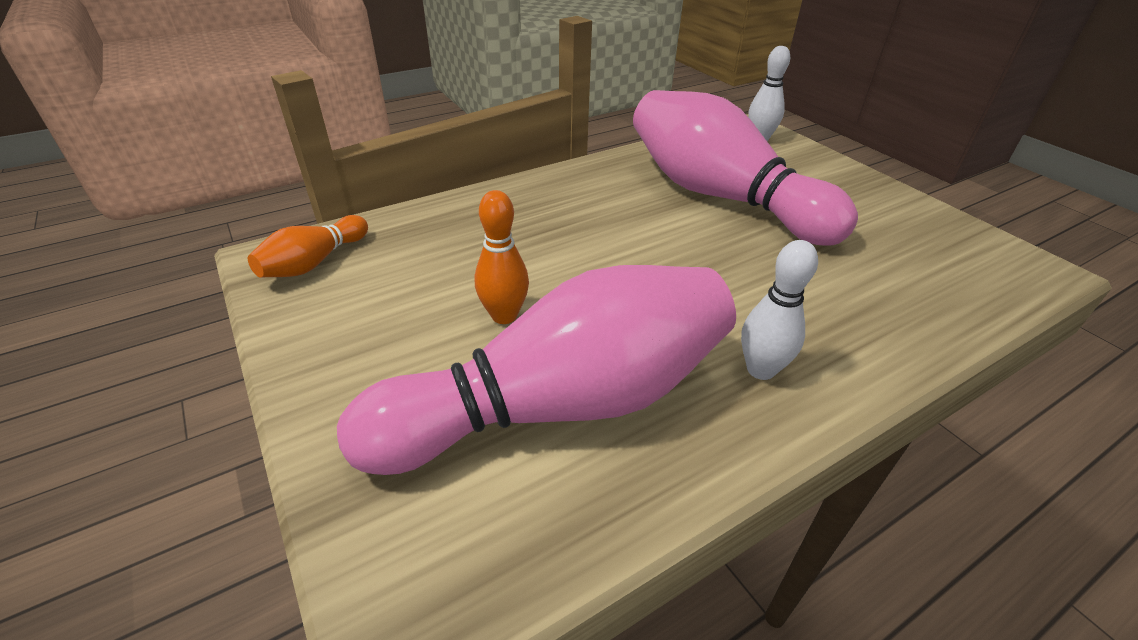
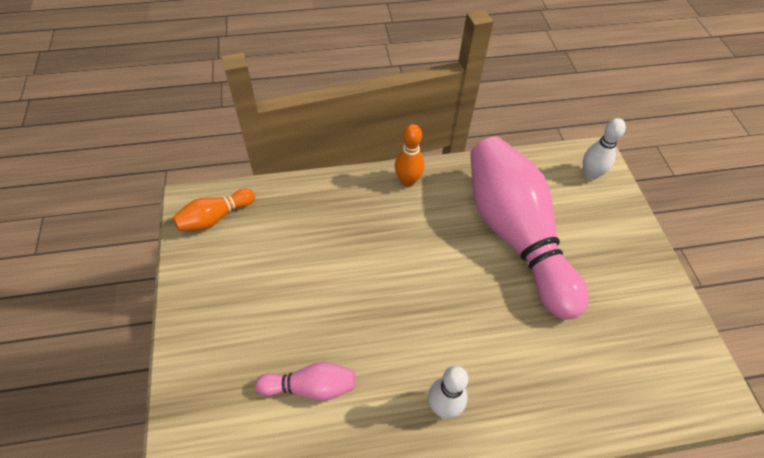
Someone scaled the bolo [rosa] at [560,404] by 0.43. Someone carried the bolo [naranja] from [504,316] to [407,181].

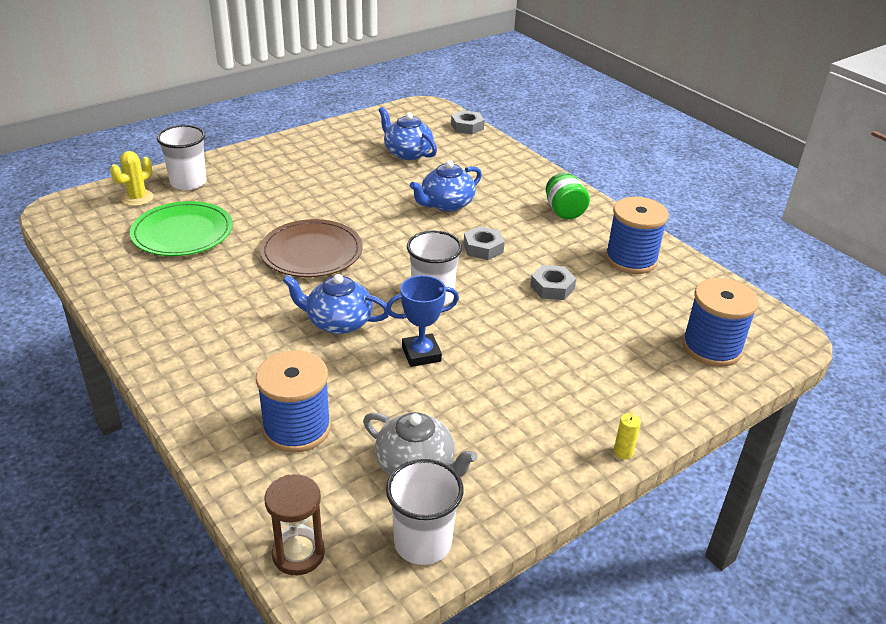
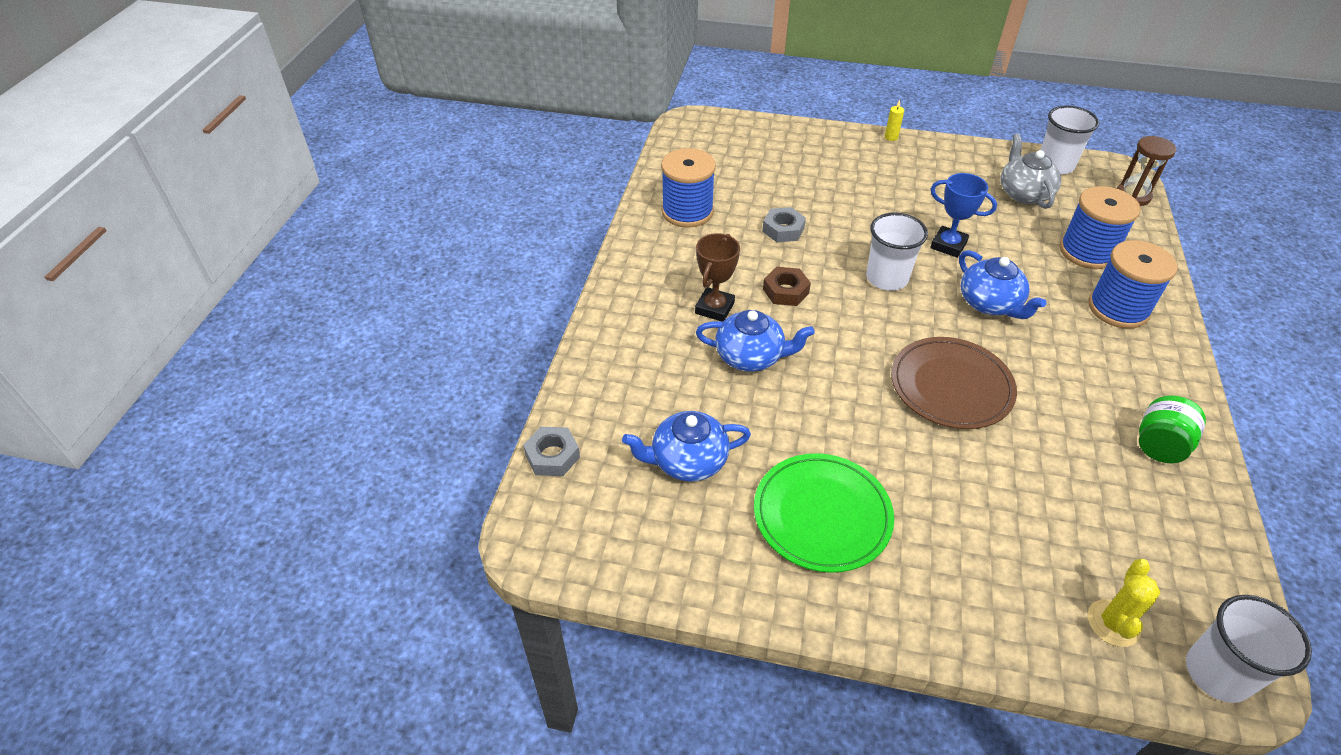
Someone rotated the tetera [azul] at [407,153] by 75 degrees clockwise. Someone put down the trofeo [marrón] at [714,308]. Someone carried the plato [verde] from [182,233] to [822,515]. Someone repainted the tuerca [gris] at [483,248], which became the tuerca [marrón] at [785,291]. Someone carried the carrete [azul] from [711,347] to [1118,308]. Someone rotated the cactus [amarillo] at [137,198] by 60 degrees counterclockwise. Someone carried the tarro [verde] from [564,211] to [1159,445]. Someone carried the vaso [blanco] from [188,182] to [1217,673].

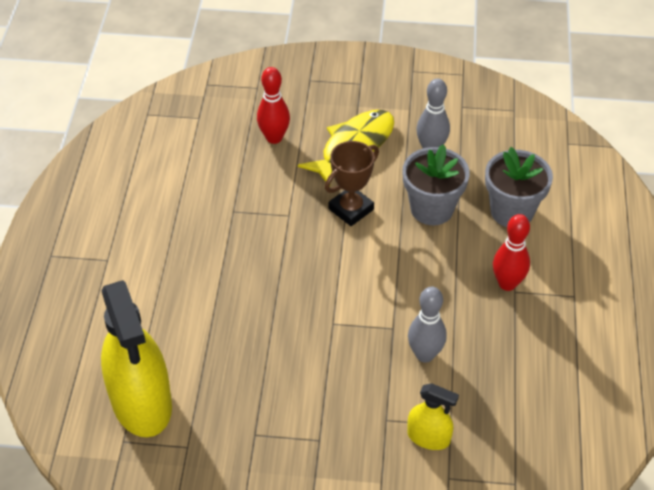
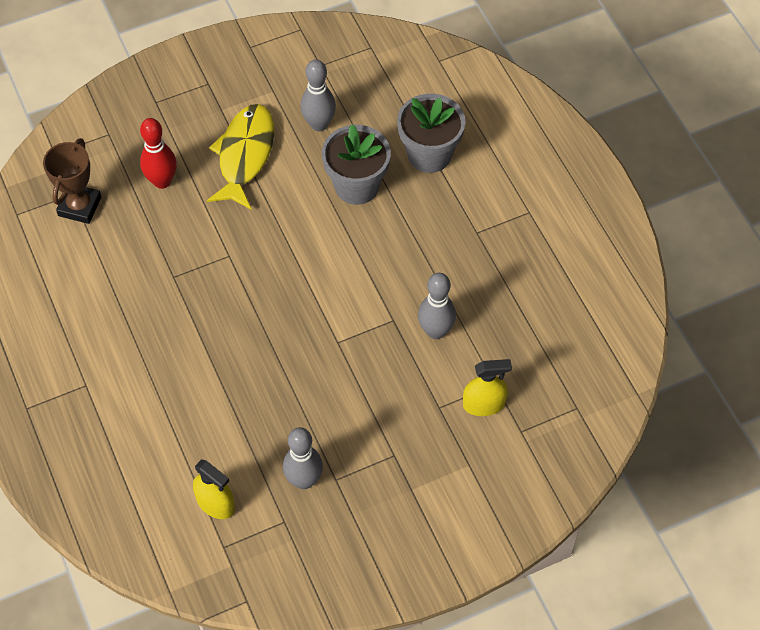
Someone carried the trofeo [marrón] from [351,209] to [79,206]. Someone scaled the pulverizador [amarillo] at [141,402] by 0.49. Someone put down the bolo [gris] at [304,480]. Someone took away the bolo [rojo] at [507,283].

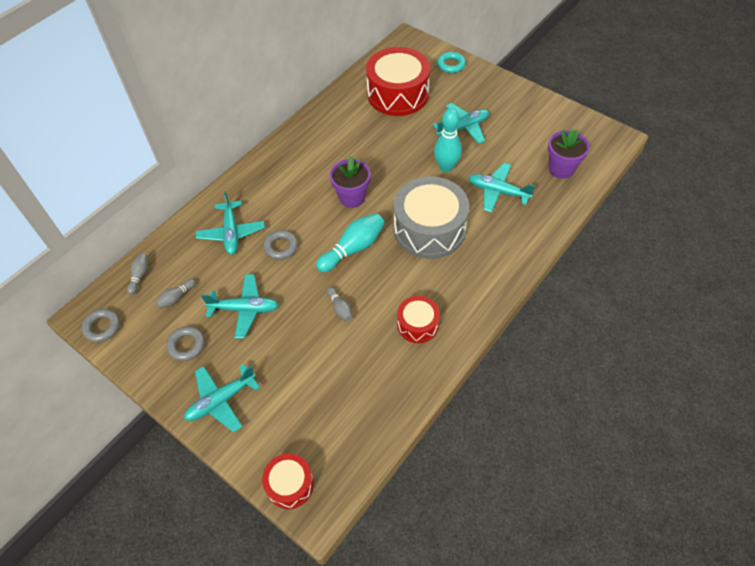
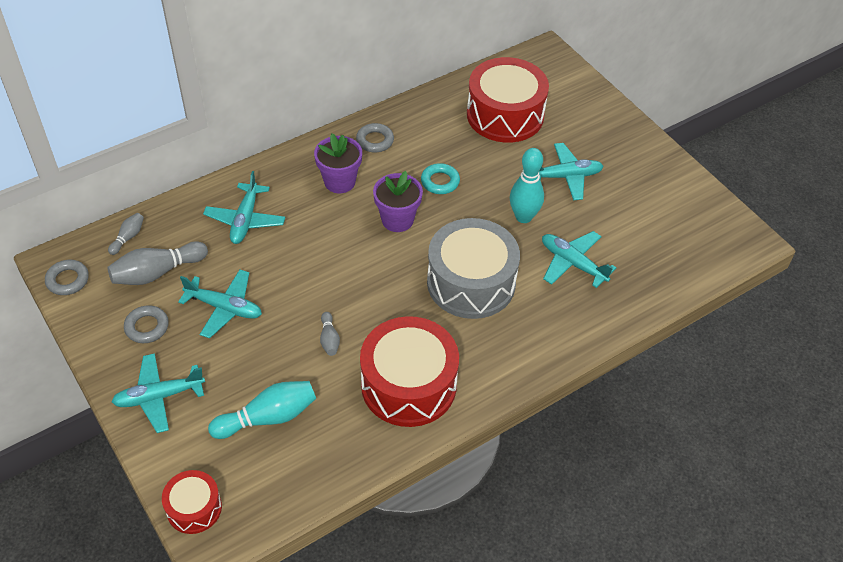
Someone scaled the bolo [gris] at [176,297] by 1.91. Someone carried the bolo [turquesa] from [353,248] to [268,417]. Someone carried the maceta [morado] from [561,169] to [339,182]. Someone carried the anillo [gris] from [281,247] to [375,141]. Someone scaled the tambor [rojo] at [417,324] by 1.91. Someone carried the anillo [turquesa] from [451,65] to [440,182].

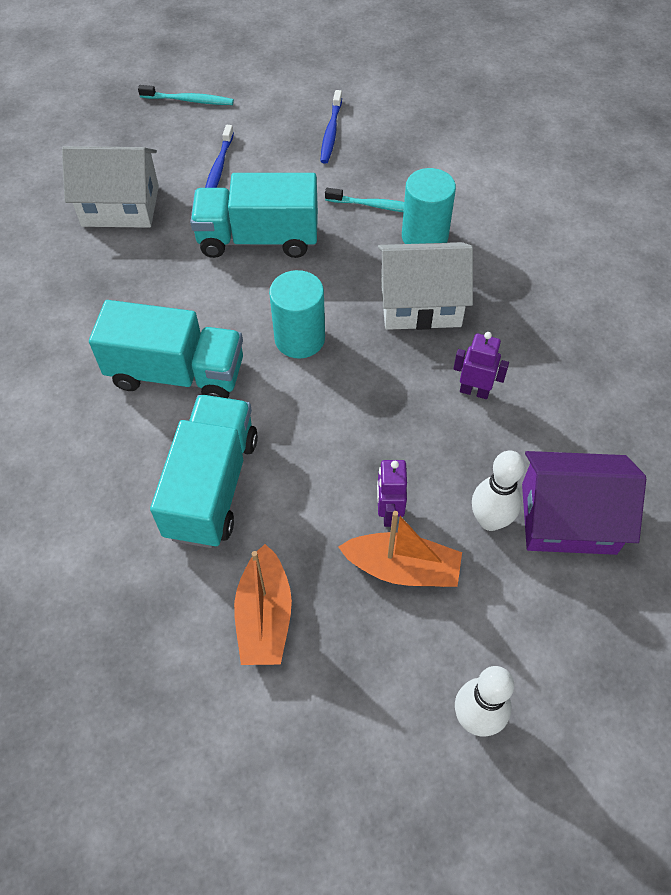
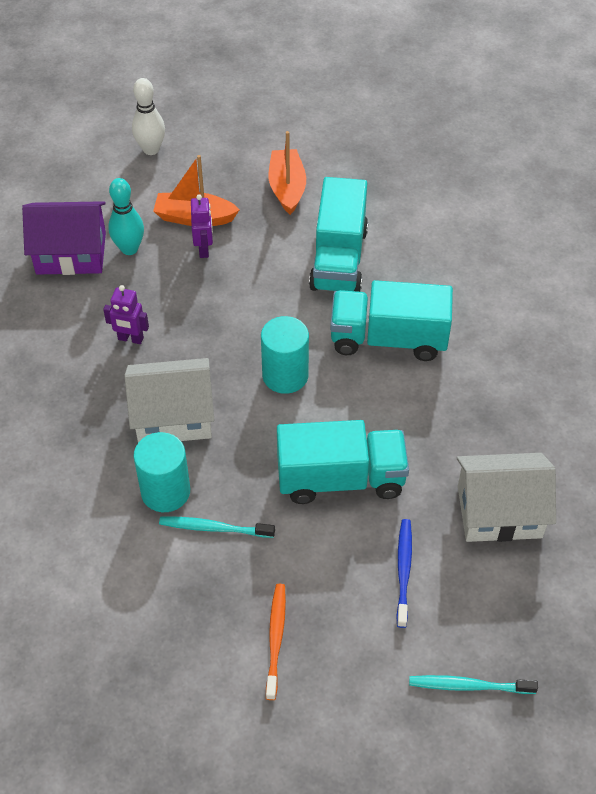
Someone repainted the bolo [blanco] at [490,520], which became the bolo [turquesa] at [129,249]. Someone repainted the cepillo de dientes [azul] at [331,132], which became the cepillo de dientes [naranja] at [276,638].

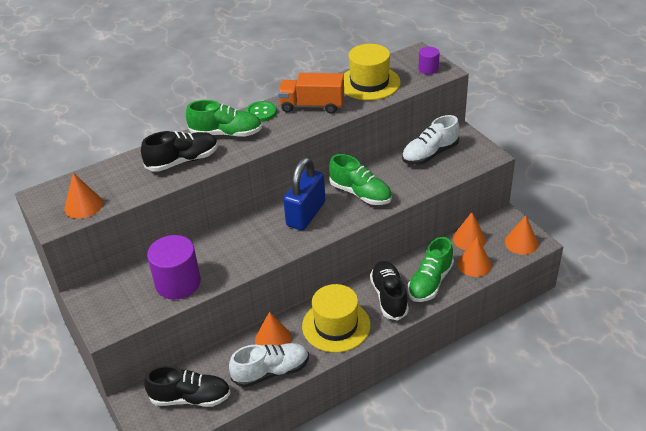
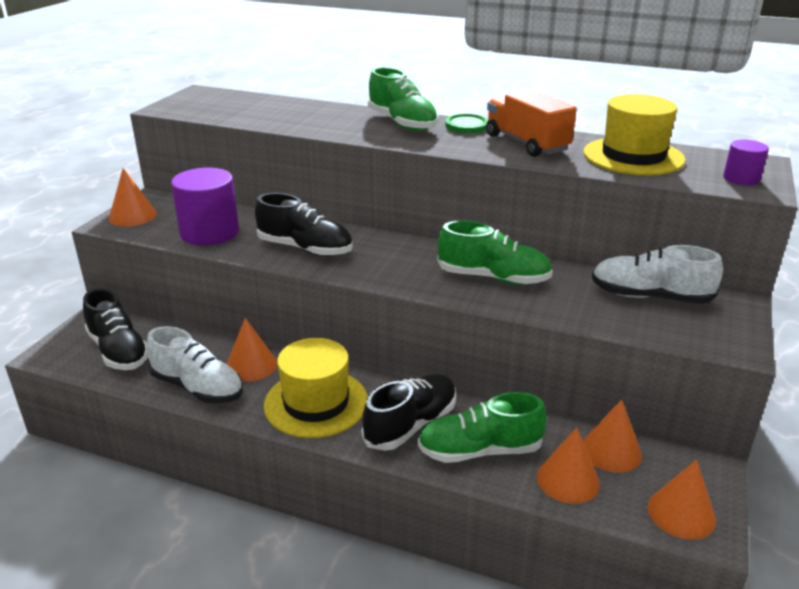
Someone carried the cono [naranja] from [83,205] to [132,216]. Someone carried the zapato [negro] from [183,161] to [305,249]. Someone rotated the zapato [verde] at [360,194] by 75 degrees counterclockwise. Someone took away the candado [azul] at [306,214].

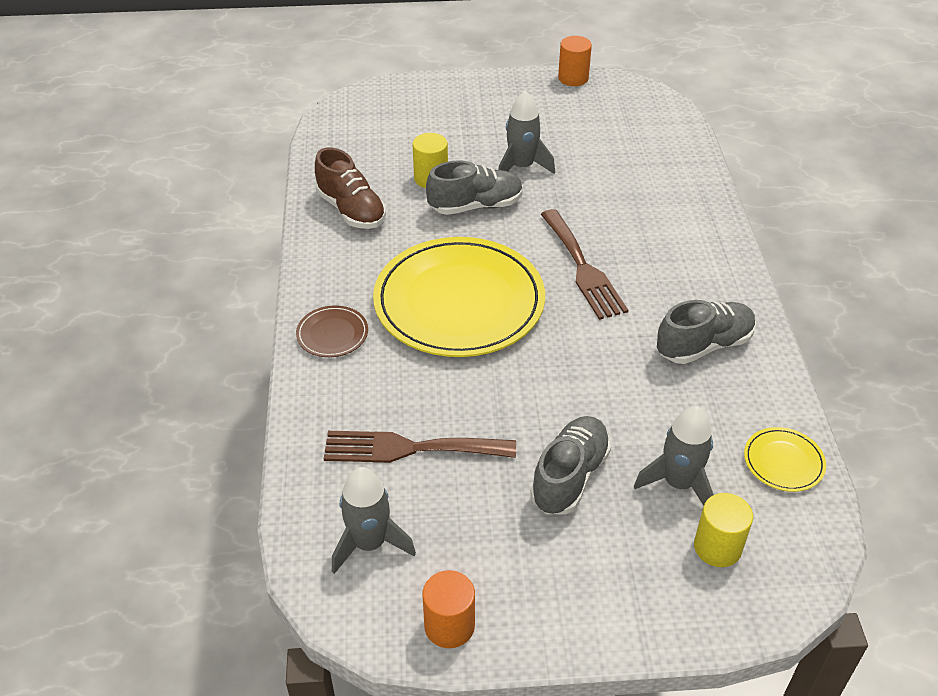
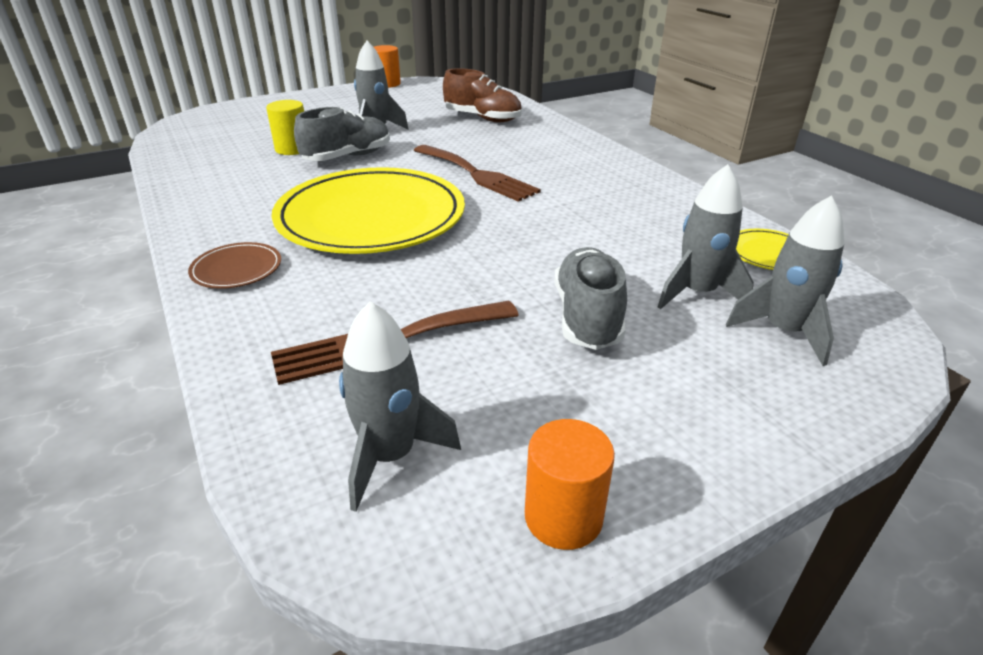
Someone carried the zapato [marrón] from [351,210] to [482,118]. Someone swapped the cilindro [amarillo] at [717,547] for the cohete [gris] at [783,331]. Someone took away the zapato [gris] at [703,345].

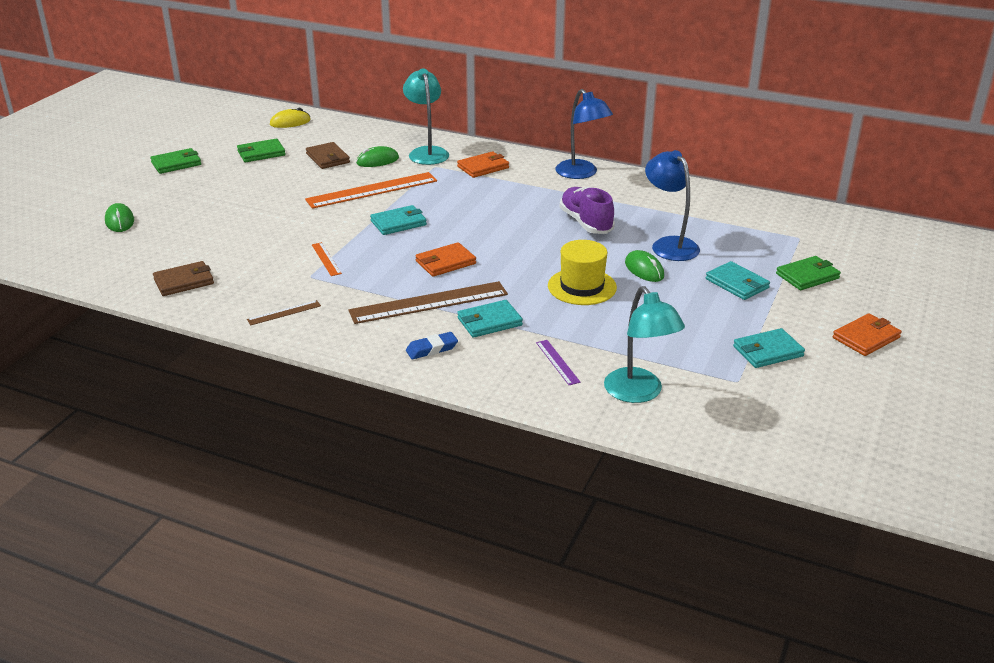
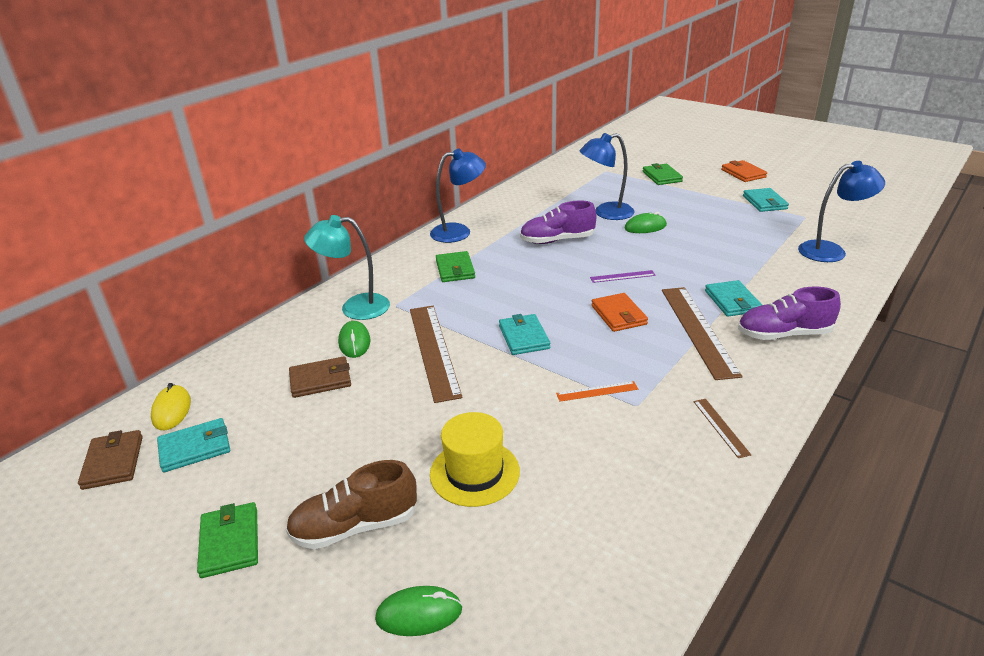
Someone carried the cartera [marrón] from [184,281] to [113,462]. Someone carried the cartera [turquesa] from [737,283] to [195,448]. Someone put down the zapato [marrón] at [355,526]. Someone repainted the regla [naranja] at [372,190], which became the regla [marrón] at [433,350]. Someone carried the sombrero [amarillo] from [582,287] to [474,472]. Someone carried the cartera [verde] from [261,153] to [455,269]. Someone carried the regla [morado] from [557,362] to [622,276]. Someone swapped the goma de borrar [azul] at [432,349] for the zapato [morado] at [784,334]. Someone repainted the lámpara [turquesa] at [639,393], which became the lámpara [azul] at [831,251]. Someone took away the cartera [naranja] at [483,167].

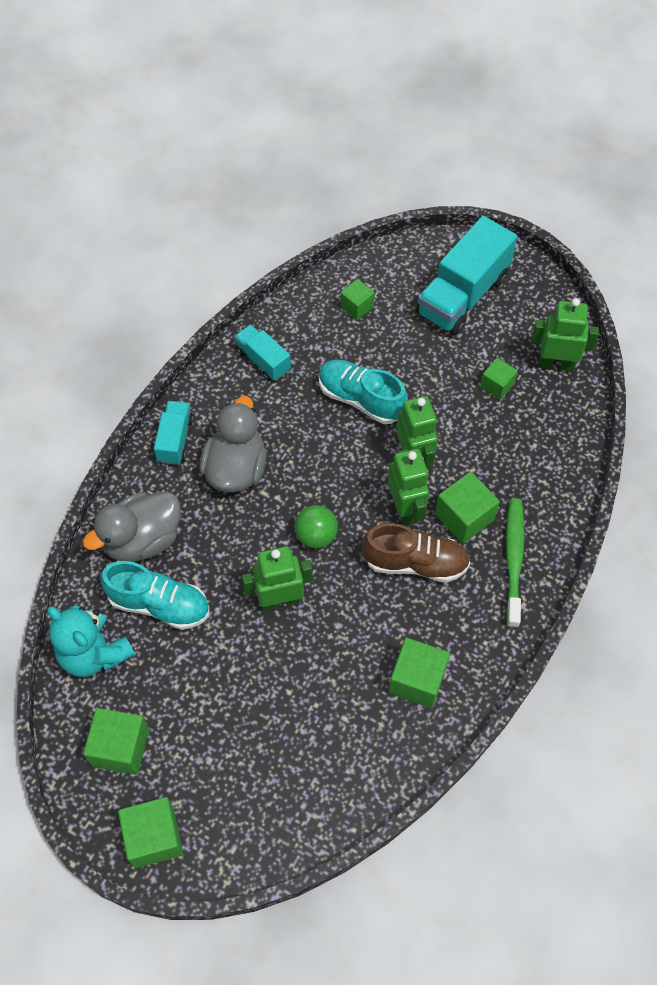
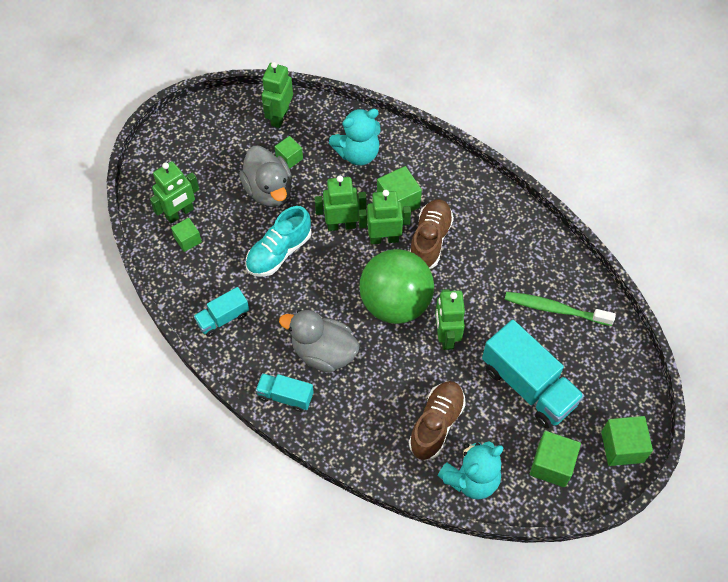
Someone put down the robot [verde] at [180,213]. Someone carried the pato [gris] from [142,540] to [269,190]. Someone put down the osito [turquesa] at [357,153]. Someone scaled the pelota [verde] at [316,536] by 2.15. Someone repainted the zapato [turquesa] at [159,604], which became the zapato [marrón] at [436,424]. Someone carried the camión [turquesa] from [462,295] to [528,385]. Someone carried the cepillo de dientes [verde] from [513,560] to [555,309]. Someone took away the cubo [verde] at [417,680].

